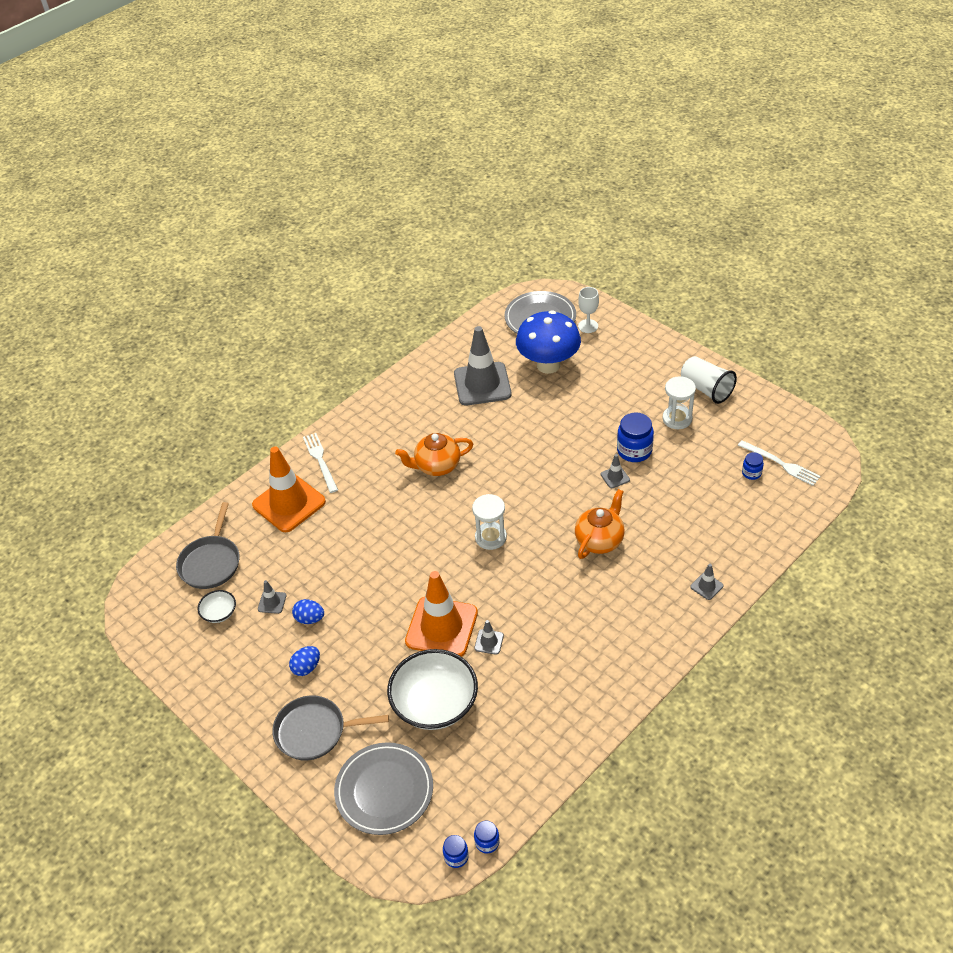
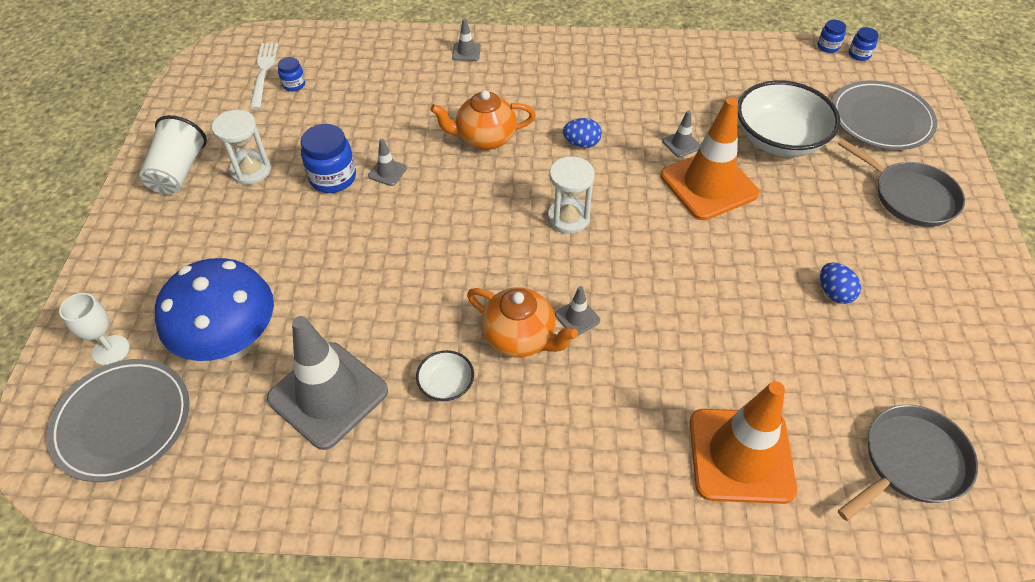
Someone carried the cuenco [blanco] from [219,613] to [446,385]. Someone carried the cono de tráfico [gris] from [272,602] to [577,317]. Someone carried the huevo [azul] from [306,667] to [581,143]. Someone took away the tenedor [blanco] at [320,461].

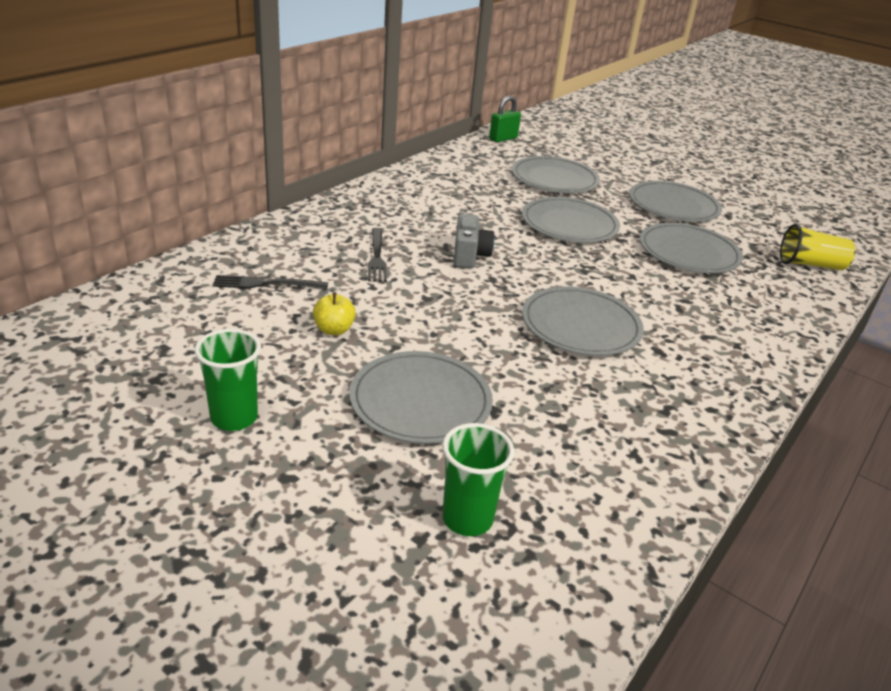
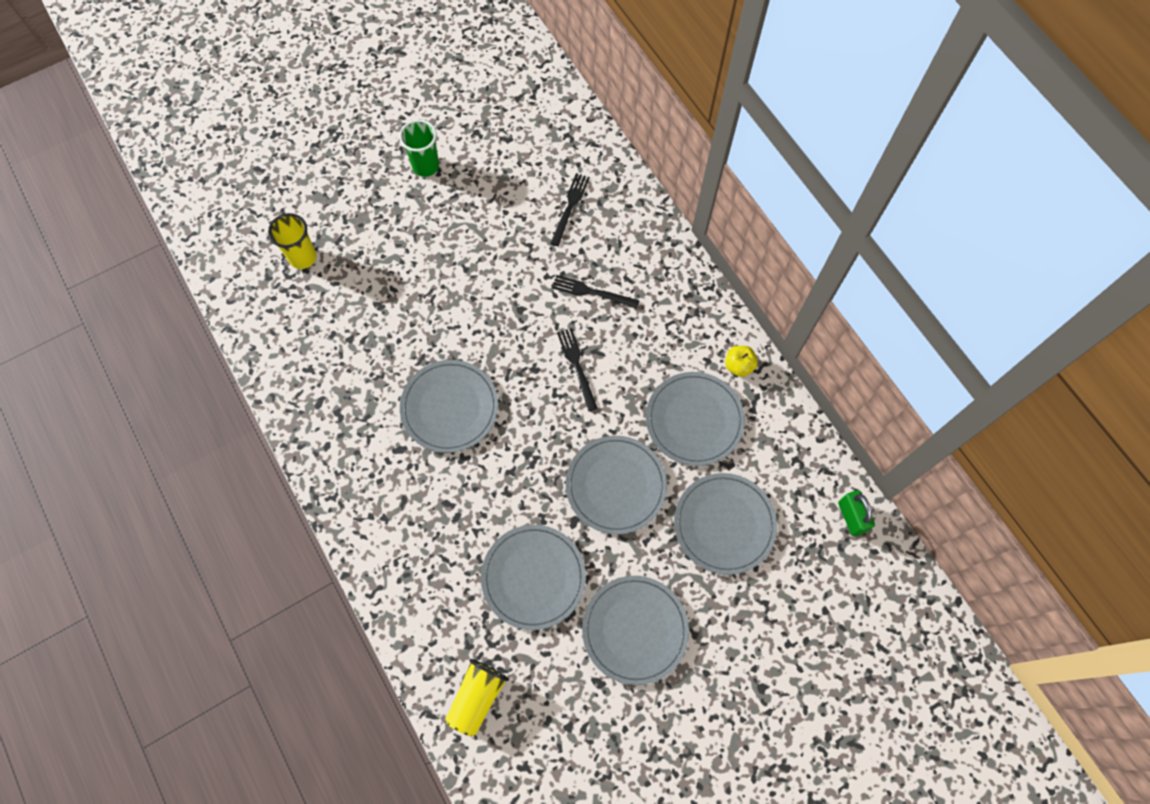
Someone repainted the vaso [verde] at [467,519], which became the vaso [amarillo] at [303,257]. Someone swapped the cámara [gris] at [469,255] for the tenedor [negro] at [577,366]. Someone carried the plato [gris] from [420,401] to [694,420]. Someone carried the manzana [amarillo] from [334,330] to [738,366].

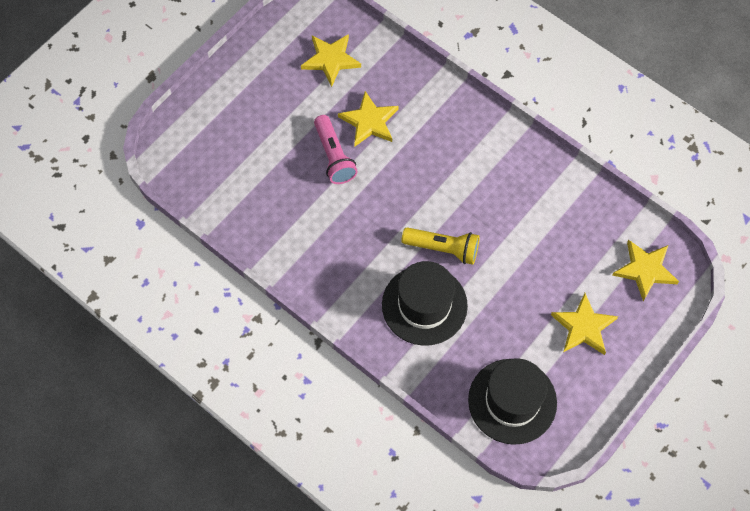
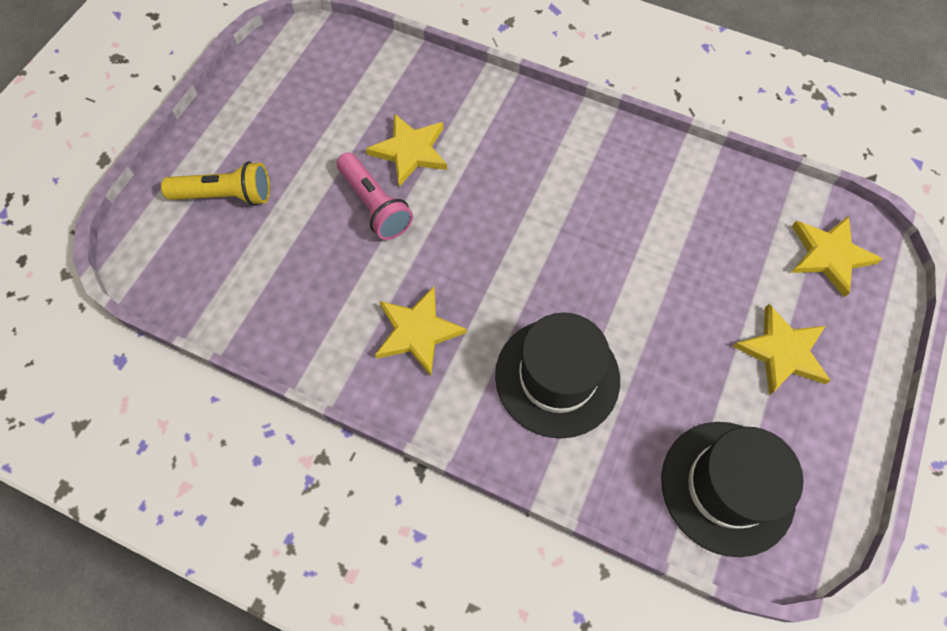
Someone carried the lámpara de mano [amarillo] from [443,248] to [226,195]. Someone carried the estrella [amarillo] from [331,60] to [417,332].

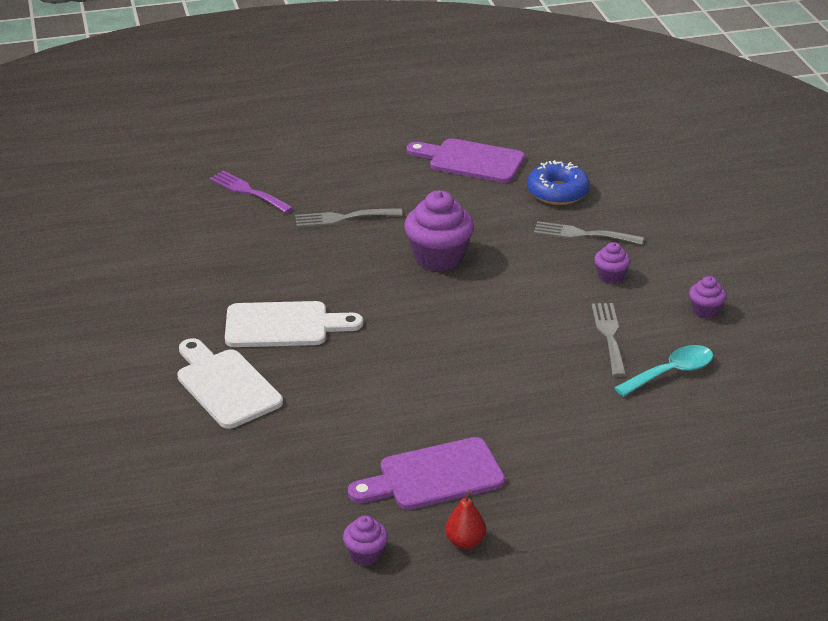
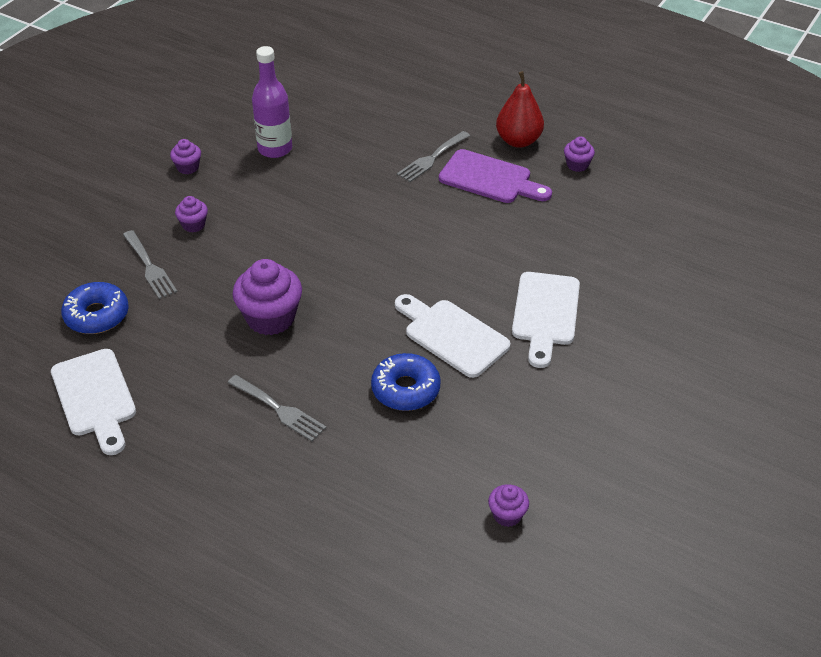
Someone repainted the tabla de cortar [morado] at [471,161], which became the tabla de cortar [blanco] at [95,397]. Someone swapped the cuchara [turquesa] at [671,372] for the botella [morado] at [275,149]. Someone put down the rosquilla [azul] at [405,389]. Someone carried the tenedor [gris] from [609,335] to [431,158]. Someone put down the magdalena [morado] at [507,515]. Someone scaled the pera [rojo] at [465,542] by 1.72. Someone took away the tenedor [morado] at [247,191].

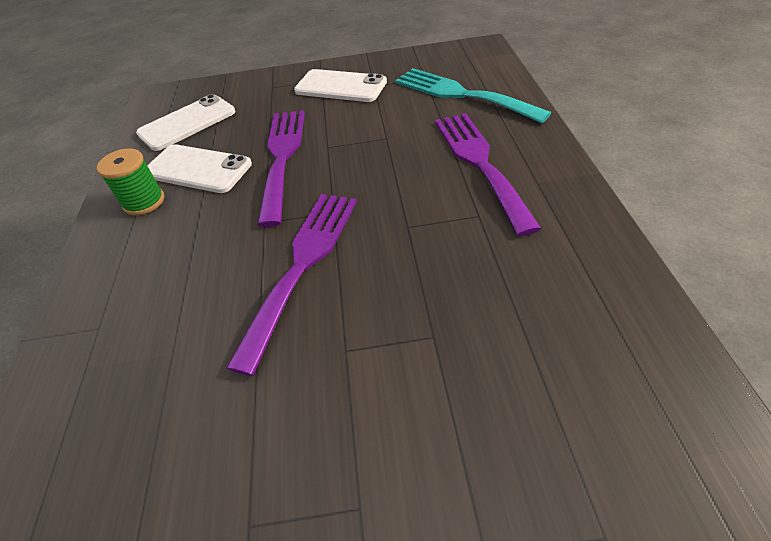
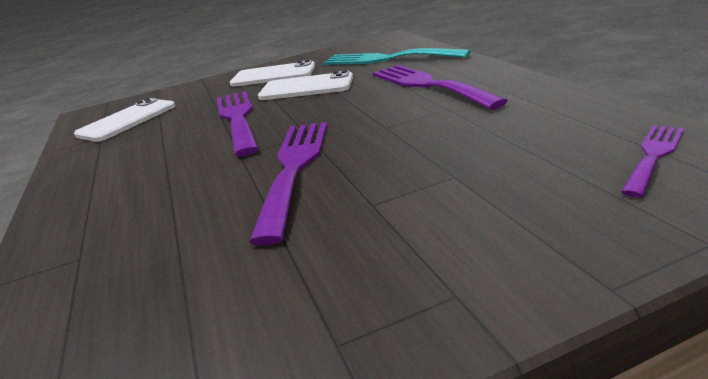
Someone carried the móvil [blanco] from [198,169] to [306,87]. Someone put down the tenedor [morado] at [653,155]. Someone took away the carrete [verde] at [144,202].

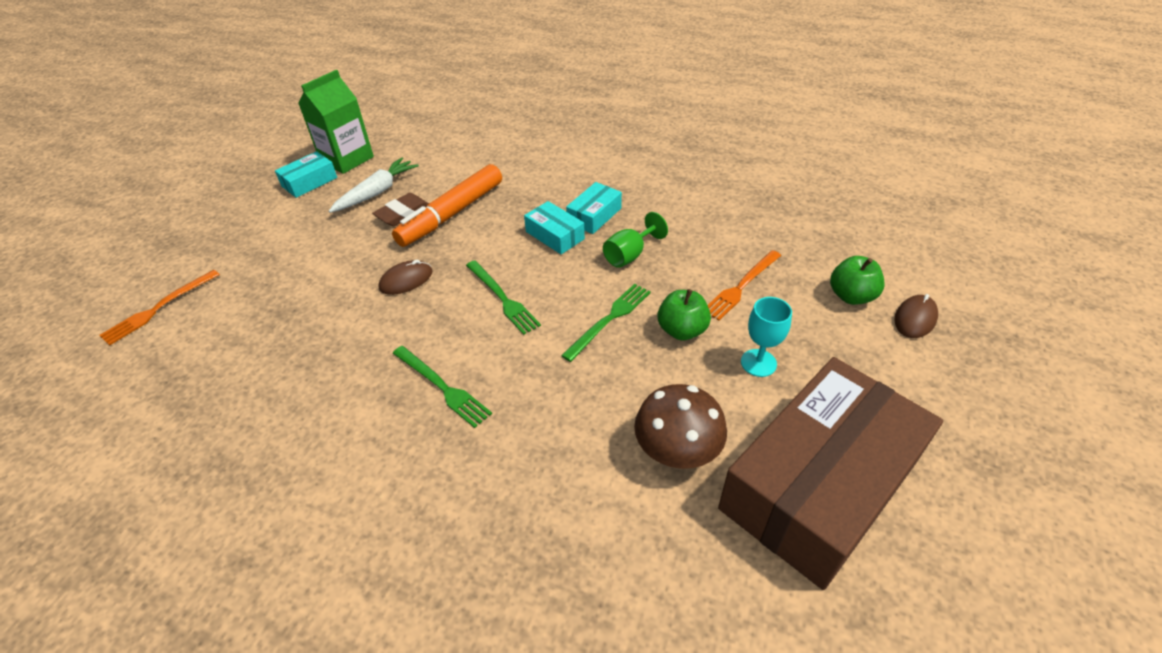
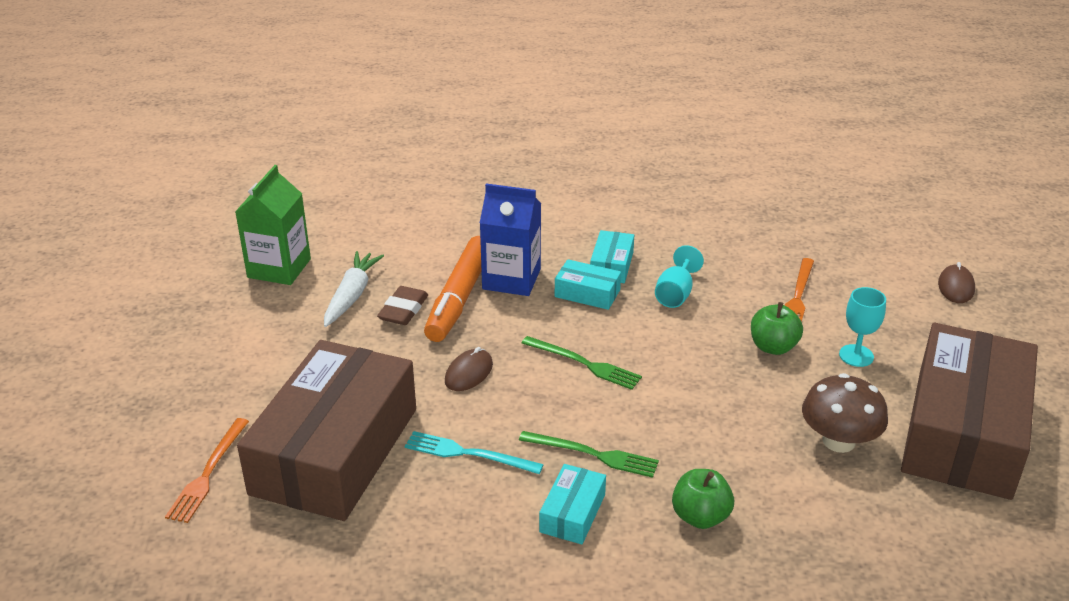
Someone put down the caja [marrón] at [335,451]. Someone put down the tenedor [turquesa] at [468,454]. Someone put down the cartón de leche [azul] at [511,279]. Someone carried the caja [turquesa] from [309,182] to [572,513]. Someone repainted the copa [verde] at [629,255], which became the copa [turquesa] at [675,294]. Someone carried the manzana [verde] from [851,296] to [700,517]. Someone took away the tenedor [verde] at [609,319].

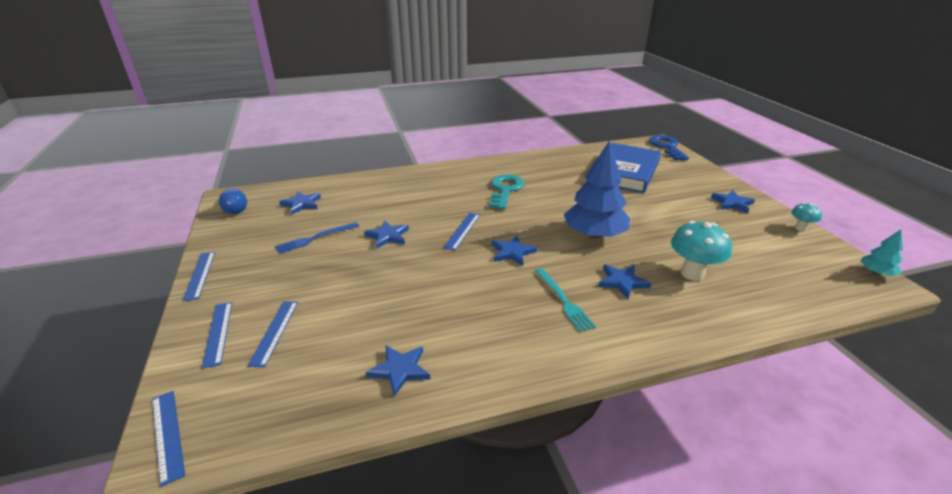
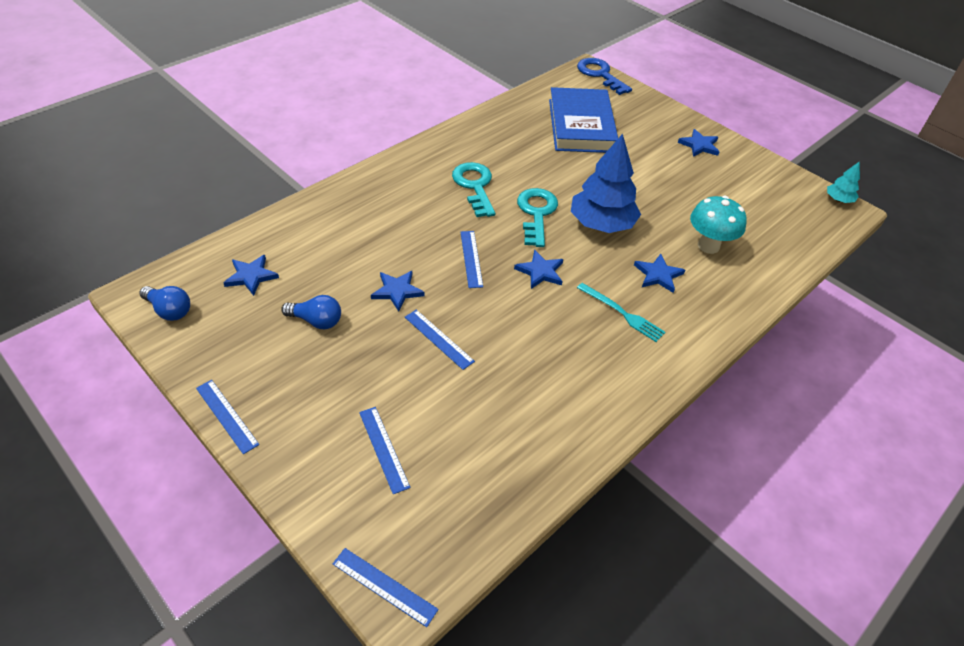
Someone swapped the tenedor [azul] at [315,238] for the bombilla [azul] at [316,321]. Someone carried the regla [azul] from [218,333] to [438,339]. Someone put down the llave [turquesa] at [536,213]. Someone took away the estrella [azul] at [400,370]. Someone took away the seta [turquesa] at [800,228].

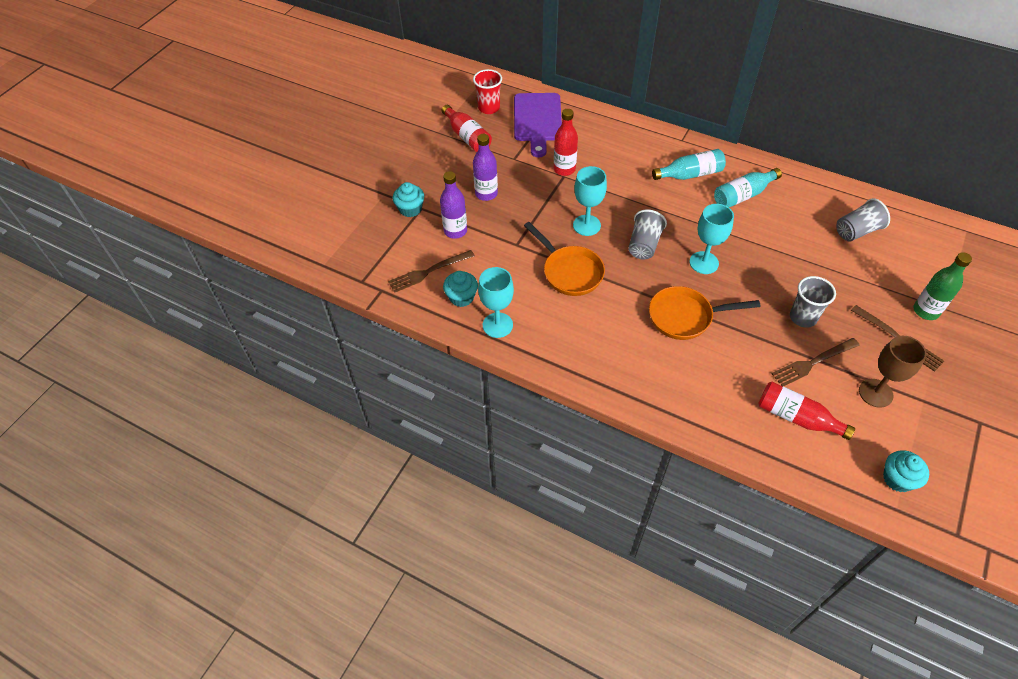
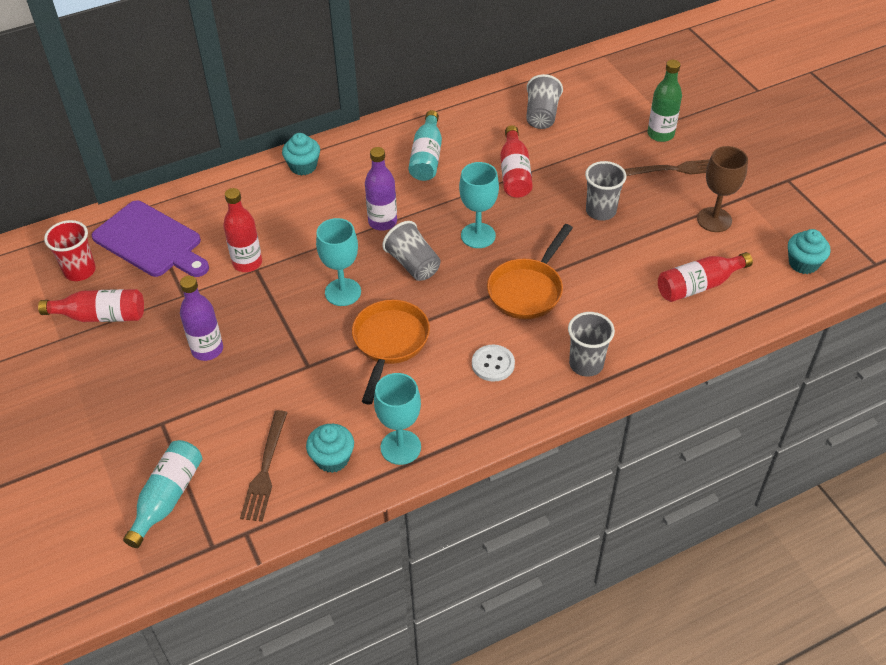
Someone carried the botella [turquesa] from [690,174] to [167,498]. Someone carried the magdalena [turquesa] from [410,209] to [303,166]. Someone rotated the sartén [naranja] at [569,272] by 75 degrees counterclockwise. Someone carried the botella [morado] from [455,231] to [382,222]. Someone put down the botón [blanco] at [493,364]. Someone put down the botella [rojo] at [514,173]. Someone put down the vaso [gris] at [586,364]. Someone took away the tenedor [marrón] at [812,363].

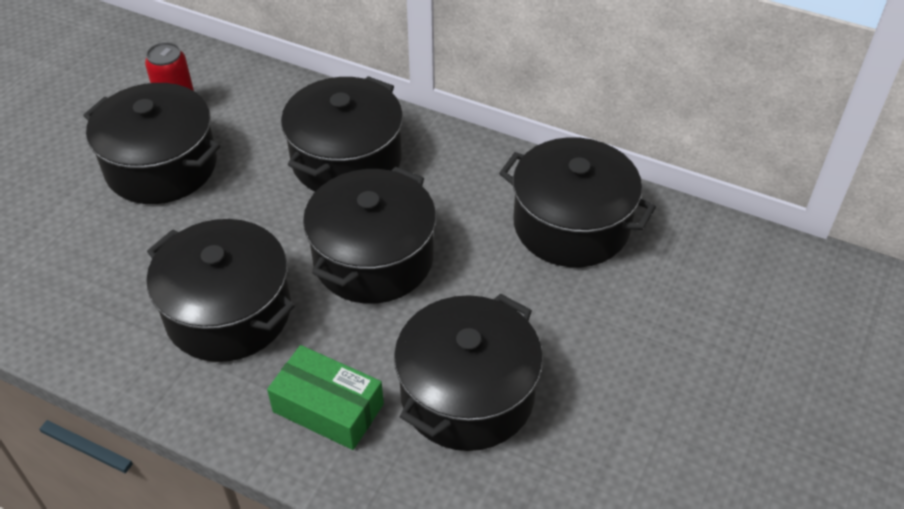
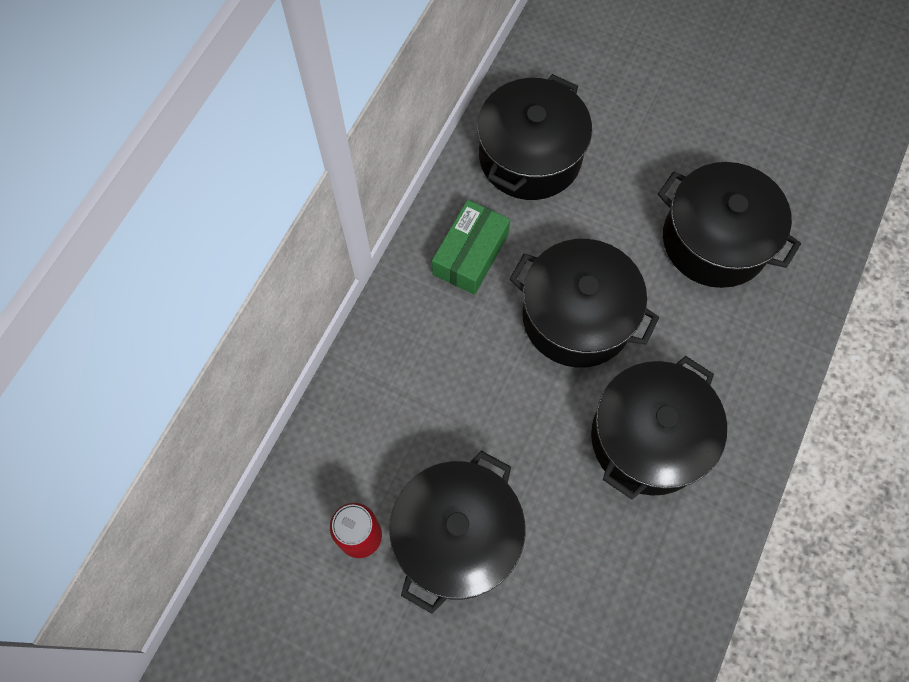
Someone carried the caja [verde] from [328,408] to [470,254]. Someone took away the olla [negro] at [346,159].

